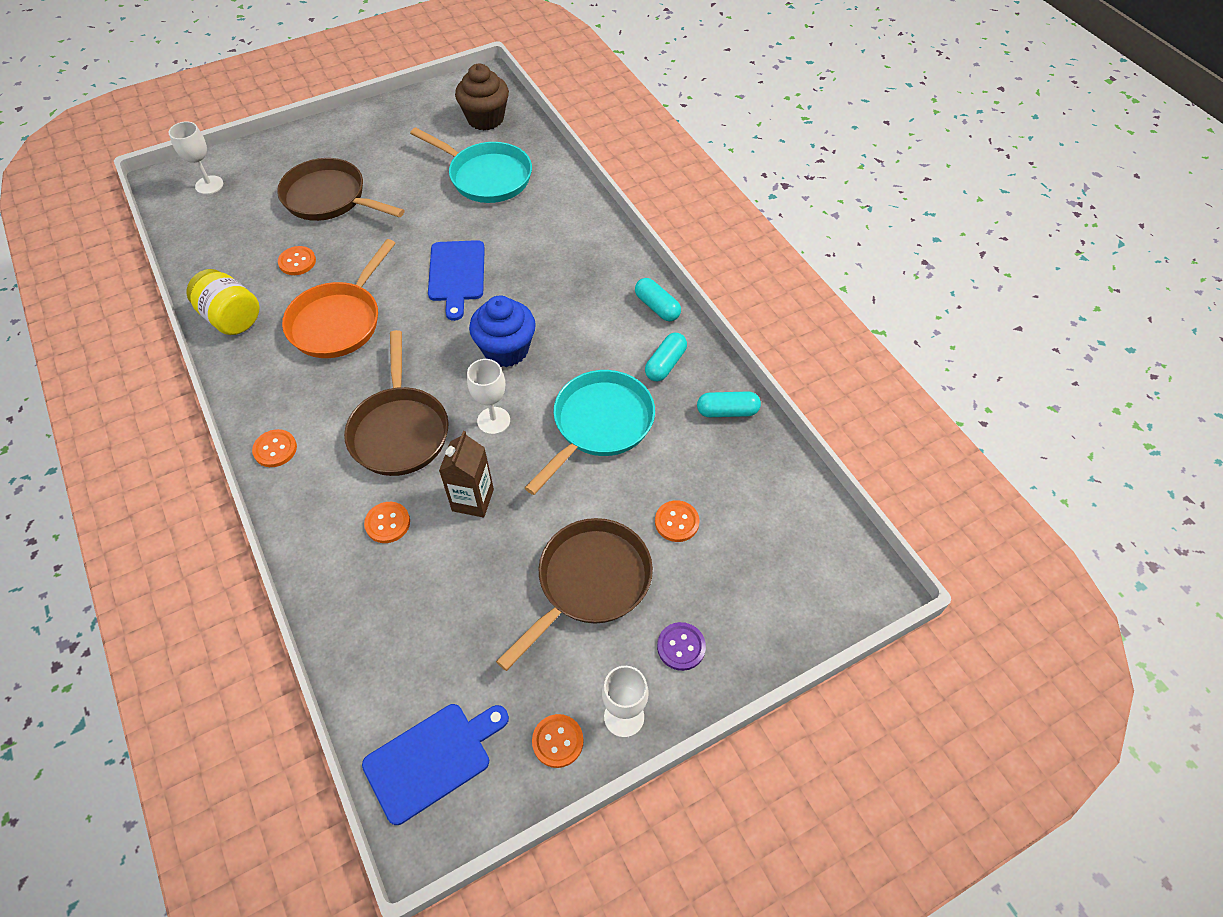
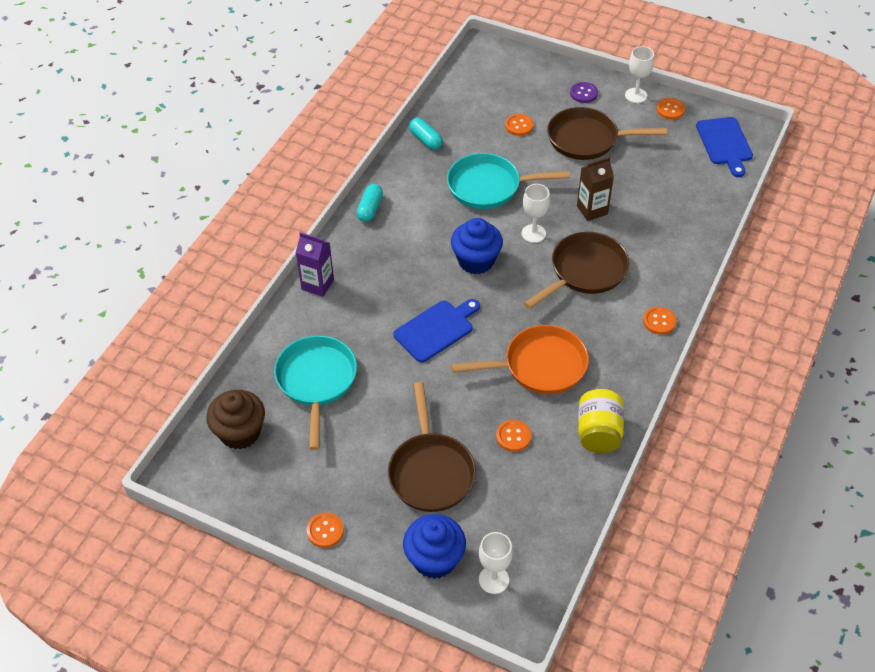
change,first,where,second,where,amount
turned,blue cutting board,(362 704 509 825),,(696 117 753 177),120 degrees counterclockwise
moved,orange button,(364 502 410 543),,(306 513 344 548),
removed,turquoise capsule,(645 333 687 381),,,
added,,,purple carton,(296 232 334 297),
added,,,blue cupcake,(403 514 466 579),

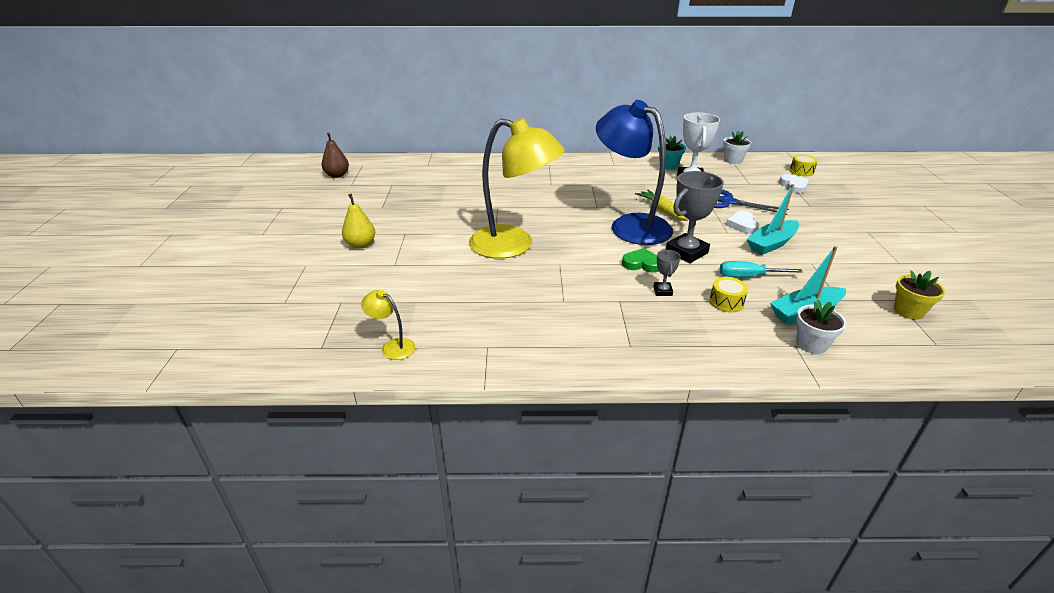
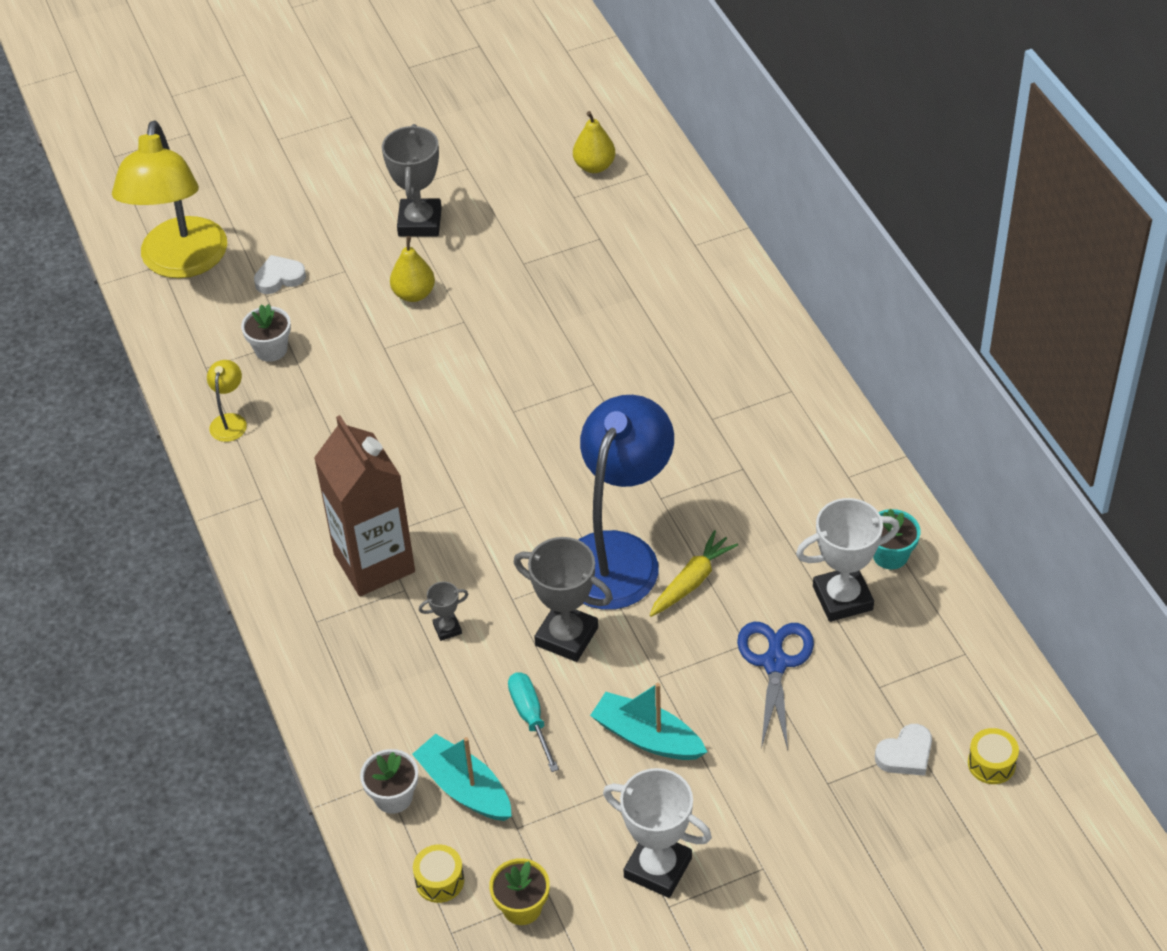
change,first,where,second,where,amount
recoloured,brown pear,(322 133 349 178),yellow pear,(573 111 615 173),
moved,yellow lamp,(469 118 565 259),,(112 120 227 278),
removed,green heart,(622 248 659 273),,,
moved,yellow drum,(709 277 748 313),,(413 845 464 903),
moved,white flower pot,(723 130 751 164),,(241 304 291 362),
moved,white heart,(726 211 759 234),,(254 255 306 294),
added,,,brown carton,(314 415 415 596),
added,,,grey trophy,(382 124 442 237),
added,,,white trophy,(603 768 712 898),

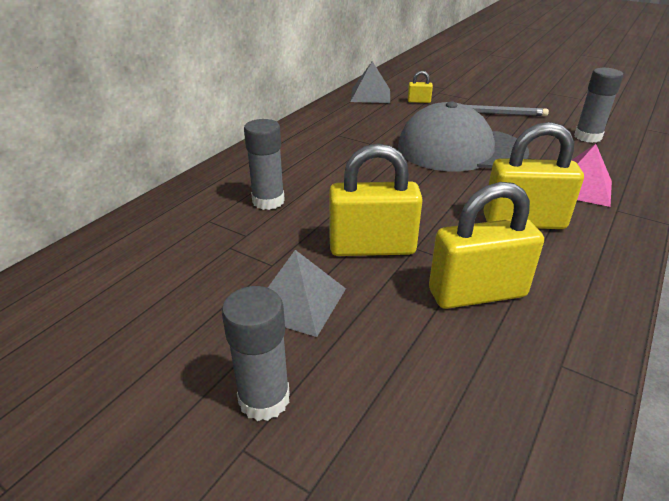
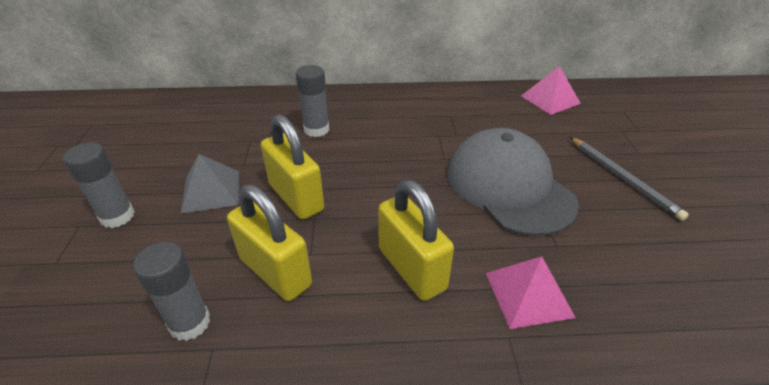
change,first,where,second,where,amount
recoloured,grey pyramid,(350 61 390 103),pink pyramid,(521 66 581 115),
removed,yellow padlock,(408 71 433 103),,,
moved,grey glue stick,(574 68 623 143),,(133 242 210 341),

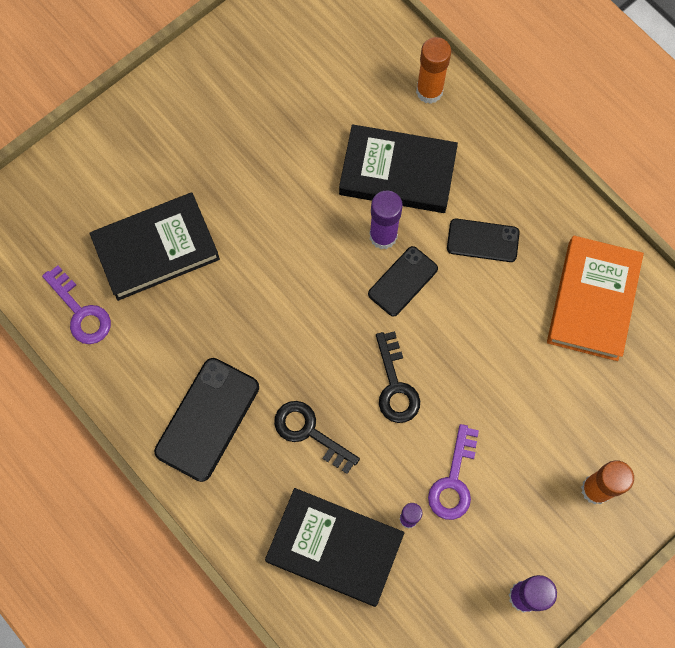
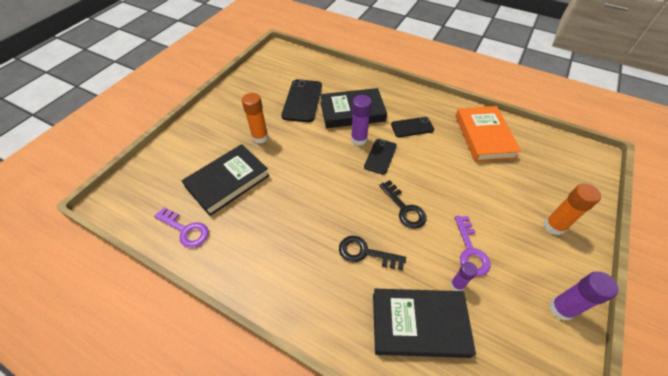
change,first,where,second,where,amount
moved,black phone,(154 358 259 482),,(281 79 322 122),
moved,orange glue stick,(416 37 451 104),,(242 93 269 144),

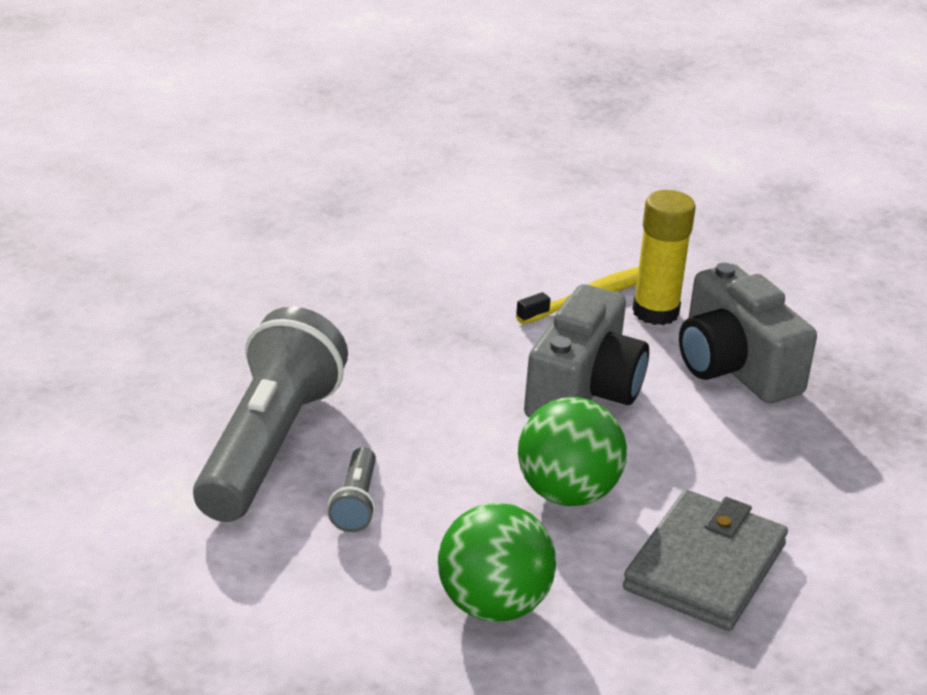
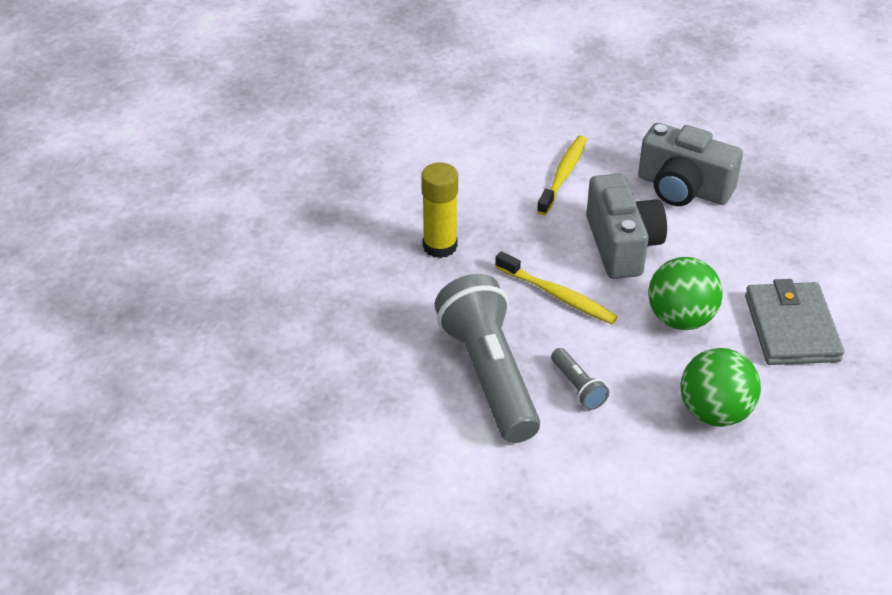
change,first,where,second,where,amount
moved,yellow glue stick,(632 190 696 325),,(421 163 458 258),
added,,,yellow toothbrush,(495 251 618 324),

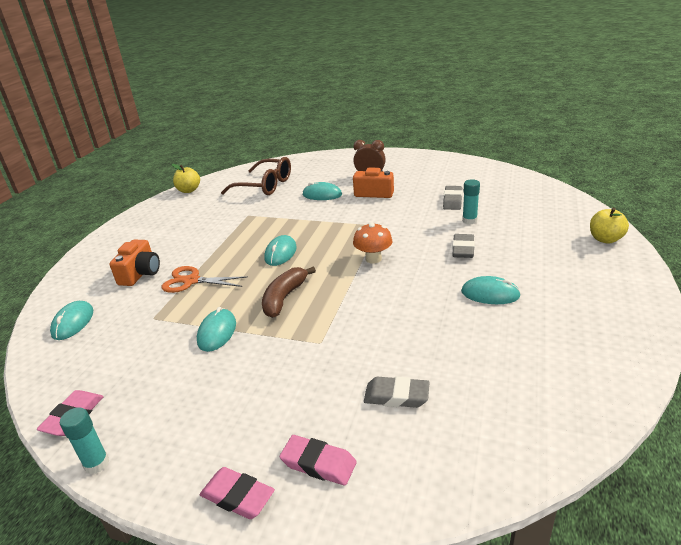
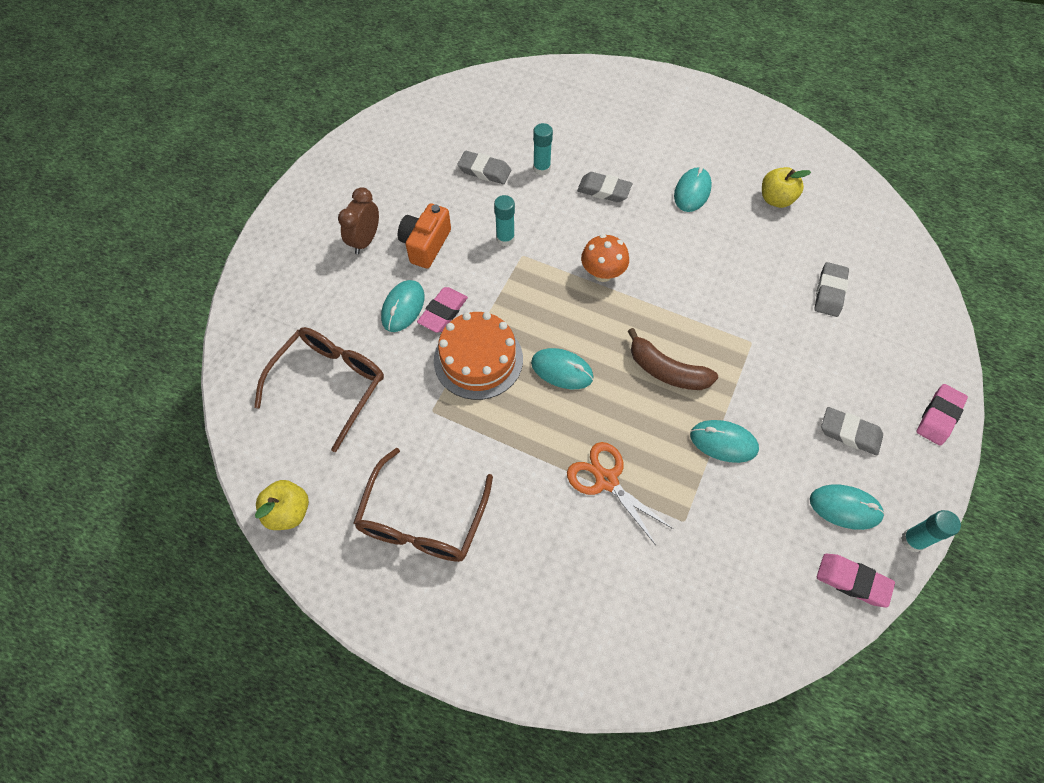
change,first,where,second,where,amount
moved,turquoise mouse,(50 301 93 340),,(810 484 885 530),
removed,orange camera,(109 240 160 286),,,
turned,orange scissors,(161 266 248 293),,(567 442 673 545),120 degrees clockwise
moved,pink eraser,(280 435 357 485),,(417 287 468 333),
moved,yellow apple,(590 208 629 243),,(762 167 811 208),
added,,,brown glasses,(354 448 493 562),
added,,,orange cake,(434 312 523 400),
added,,,turquoise glue stick,(494 195 515 247),
added,,,grey eraser,(821 407 883 455),

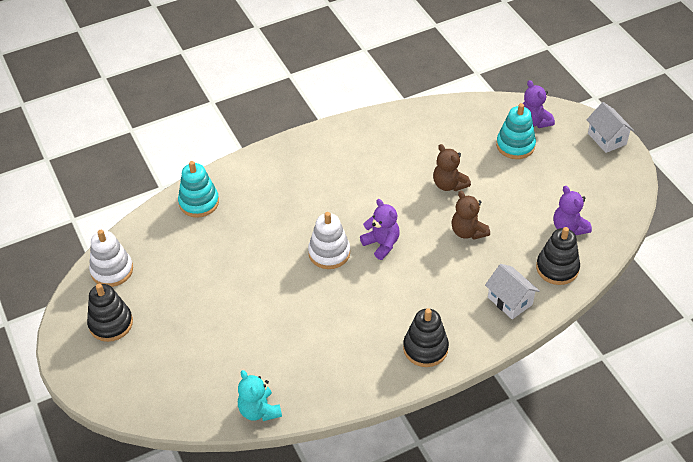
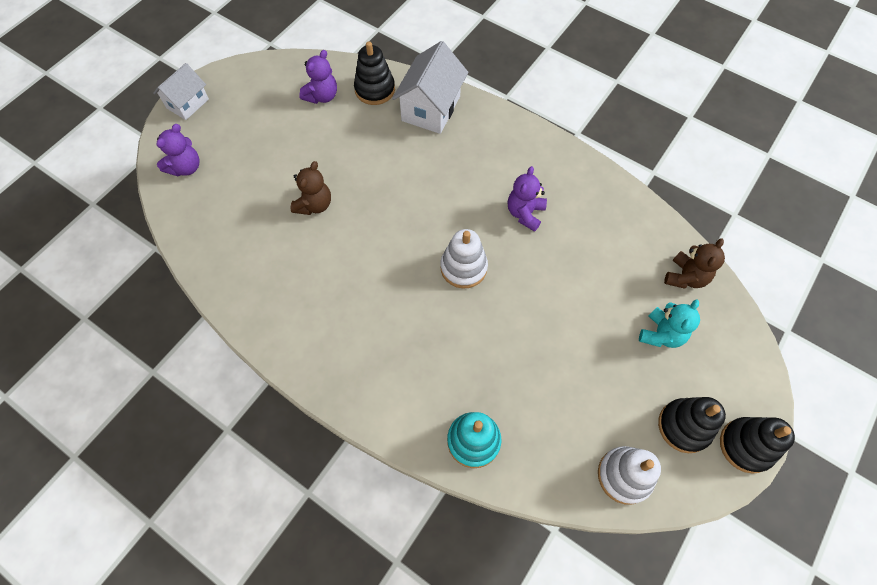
change,first,where,second,where,amount
moved,turquoise teddy bear,(238 370 282 421),,(639 299 700 348),
moved,purple teddy bear,(360 199 400 260),,(508 166 547 232),
moved,black stacking toy,(403 308 449 367),,(720 417 795 474),
moved,brown teddy bear,(451 191 490 240),,(664 238 725 289),
resized,white house,(485 264 540 319),,(392 41 468 134),x1.57
removed,turquoise stacking toy,(496 103 536 159),,,

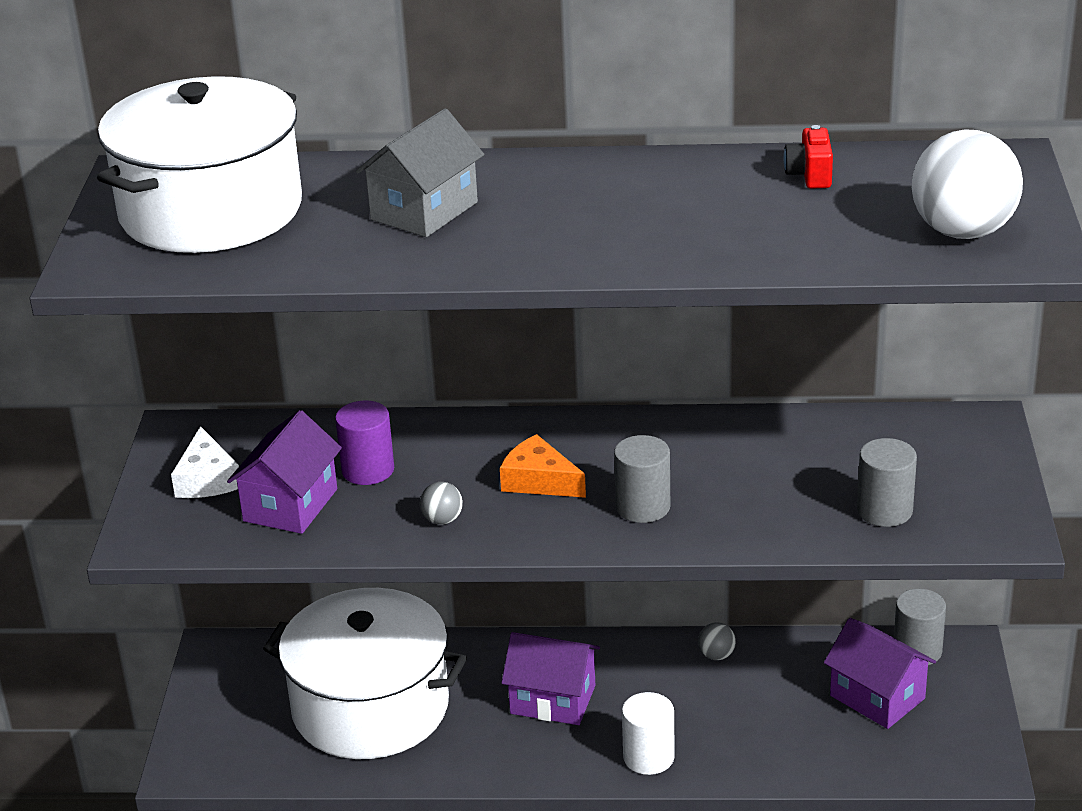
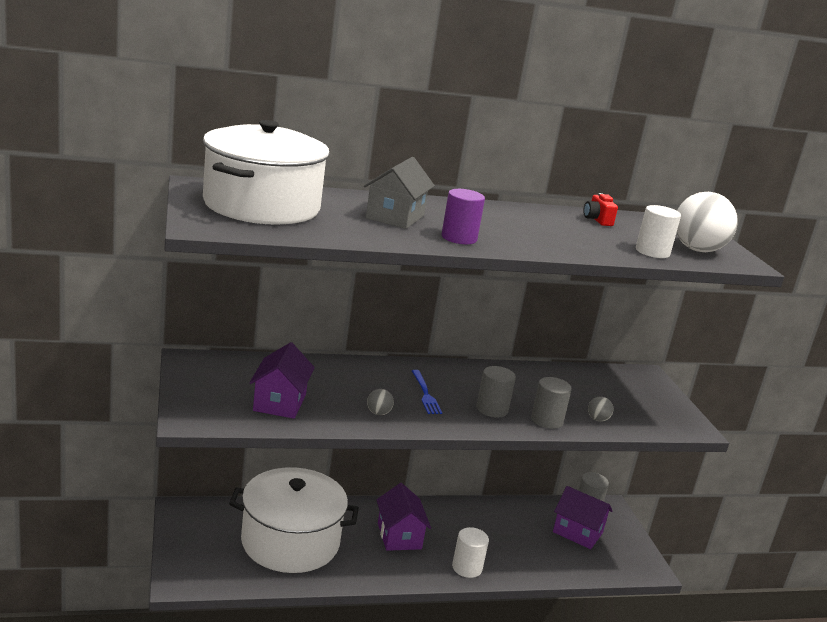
change,first,where,second,where,amount
removed,white cheese,(171 426 239 498),,,
moved,purple cylinder,(335 401 394 485),,(441 189 485 244),
replaced,orange cheese,(500 434 586 498),blue fork,(412 370 442 414),
turned,purple house,(501 632 600 725),,(376 483 431 551),75 degrees clockwise
moved,grey ball,(698 622 736 660),,(588 396 613 422),
moved,grey cylinder,(857 438 917 527),,(531 377 572 429),
added,,,white cylinder,(636 205 681 258),

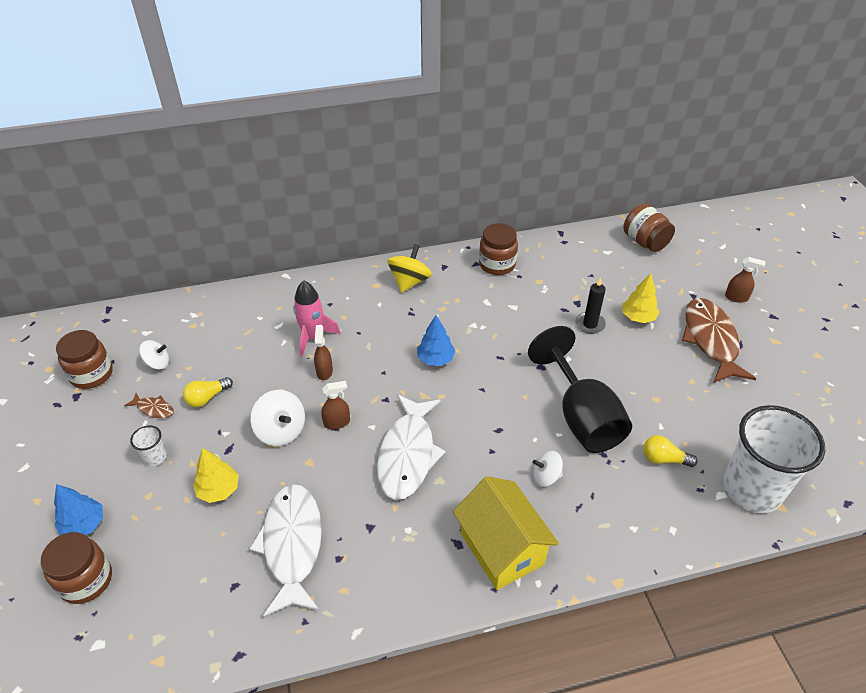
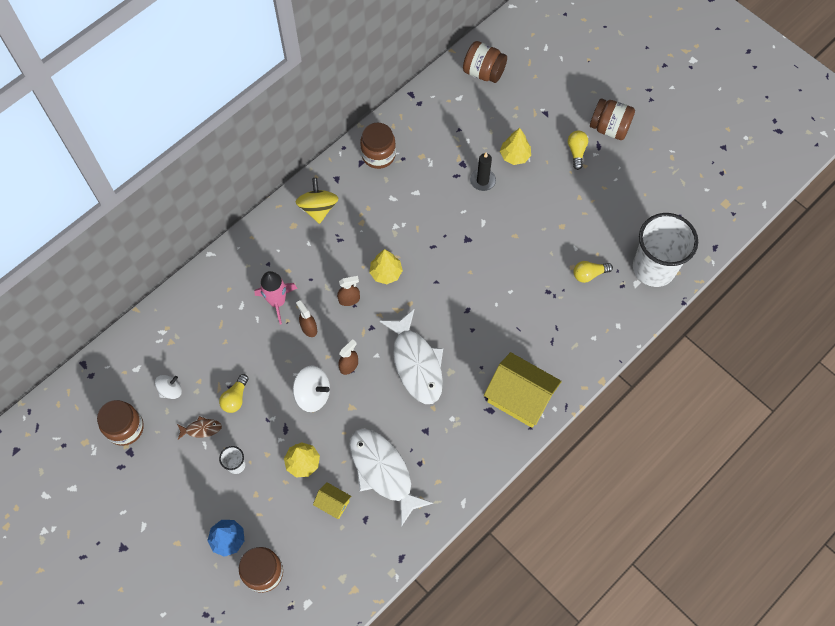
change,first,where,second,where,amount
recoloured,blue tree,(417 315 456 366),yellow tree,(369 249 403 284),
removed,black goblet,(528 326 632 453),,,
removed,white spinning top,(532 451 563 487),,,
replaced,brown fish,(682 298 756 383),yellow light bulb,(568 130 588 170),
moved,brown spray bottle,(725 257 765 303),,(337 276 360 306),
added,,,yellow house,(313 482 351 519),
added,,,brown jar,(590 98 635 140),

